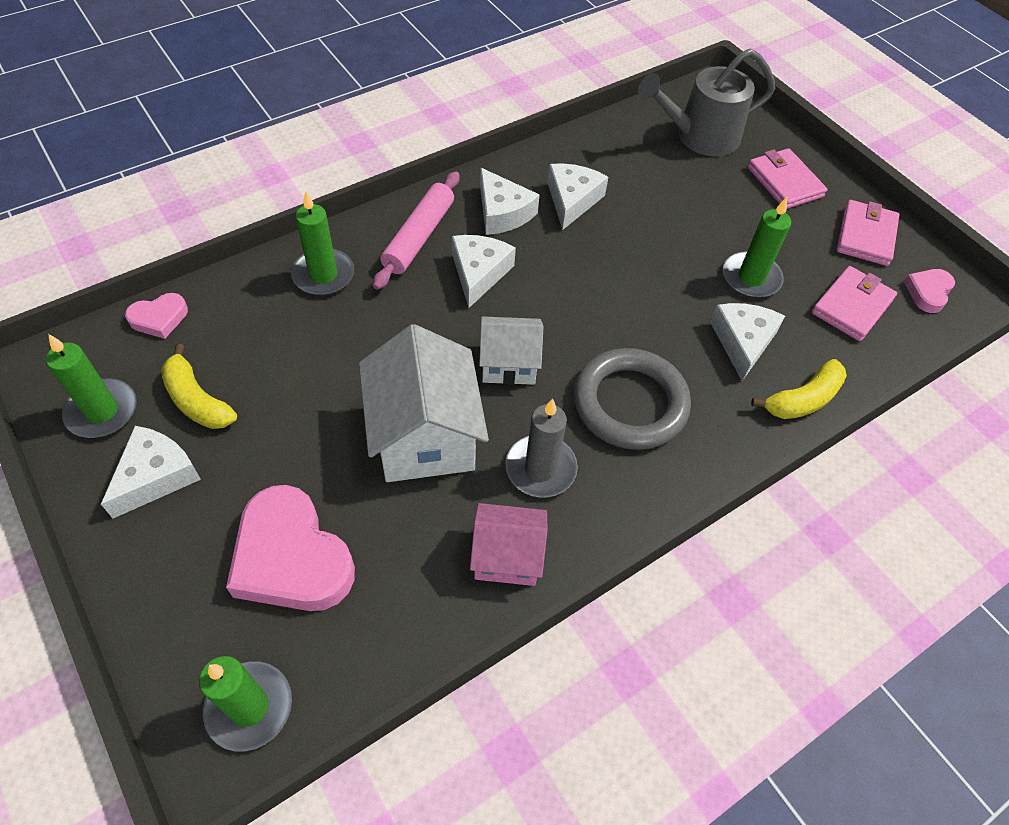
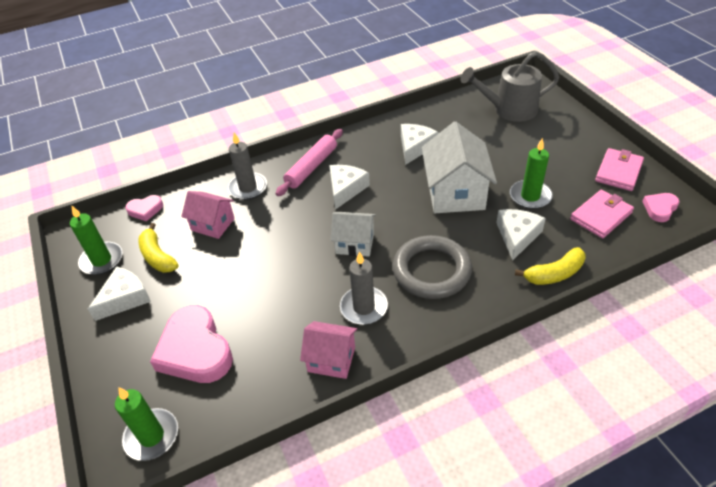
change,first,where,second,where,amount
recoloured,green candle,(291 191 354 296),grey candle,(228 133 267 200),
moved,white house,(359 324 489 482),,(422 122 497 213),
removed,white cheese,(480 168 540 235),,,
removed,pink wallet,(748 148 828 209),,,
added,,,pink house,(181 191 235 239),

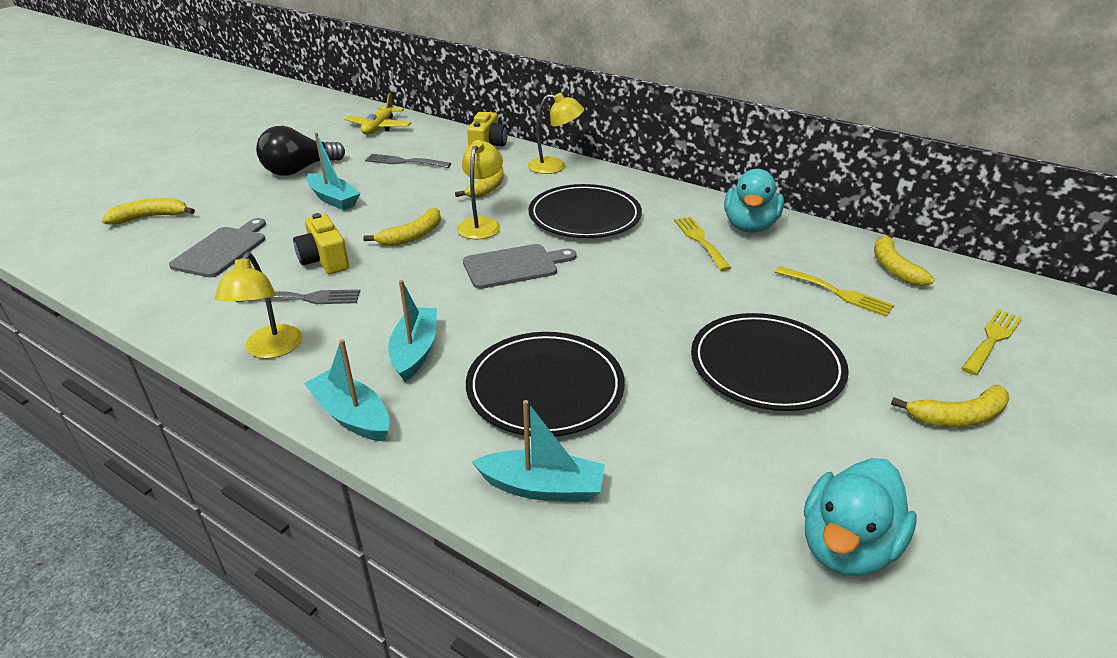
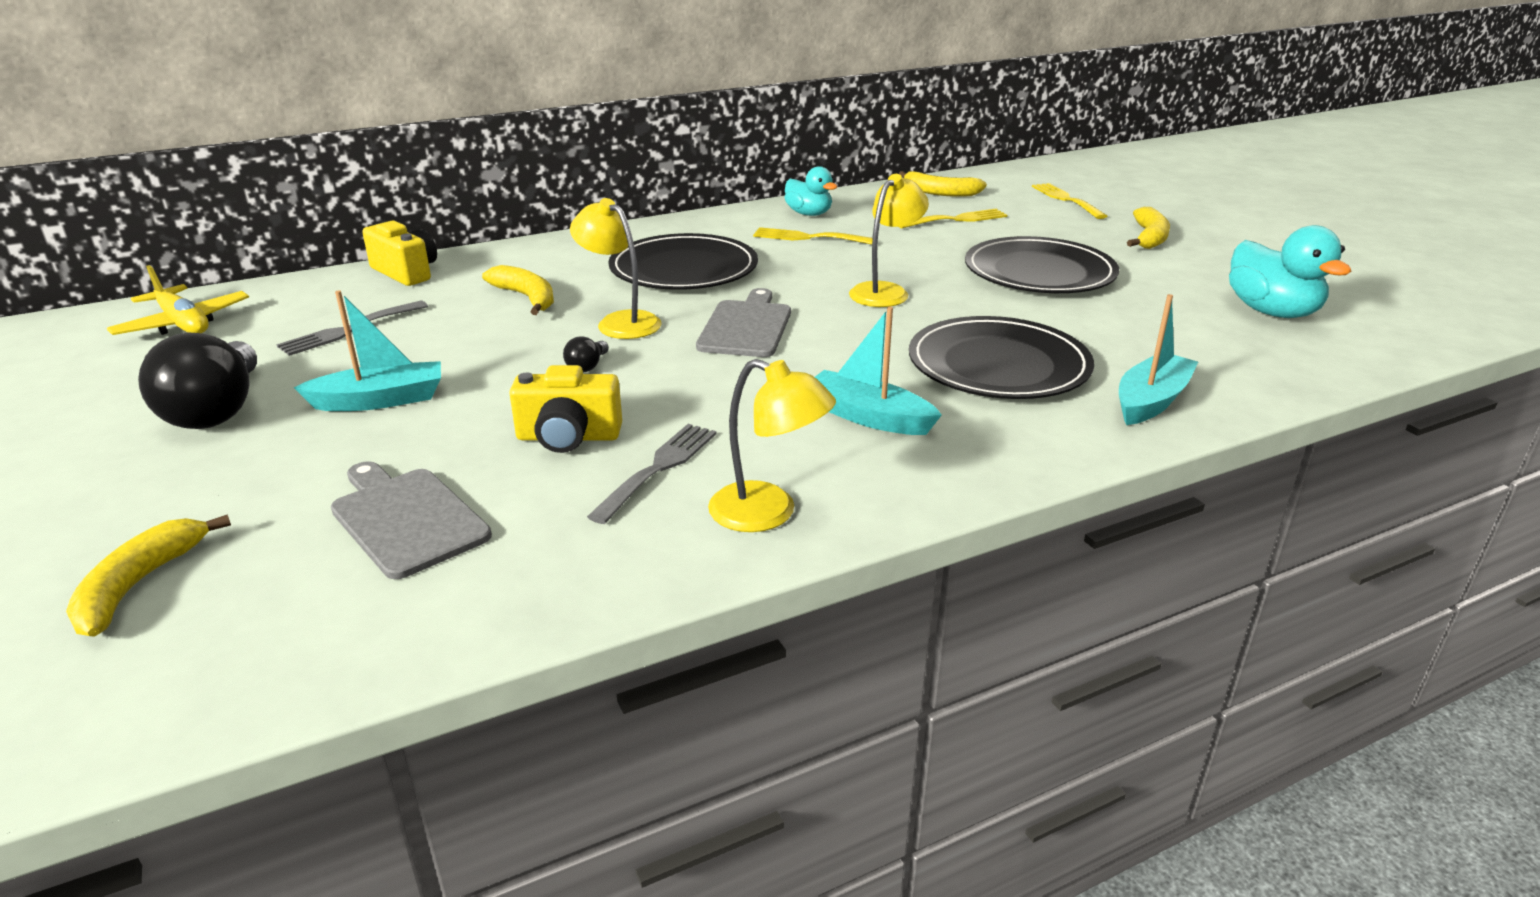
change,first,where,second,where,amount
removed,turquoise boat,(304 339 390 441),,,
replaced,yellow banana,(363 208 441 246),black light bulb,(563 336 609 373),
moved,yellow lamp,(528 93 584 174),,(849 174 929 307),
resized,turquoise duck,(724 169 784 233),,(785 166 837 216),x0.65

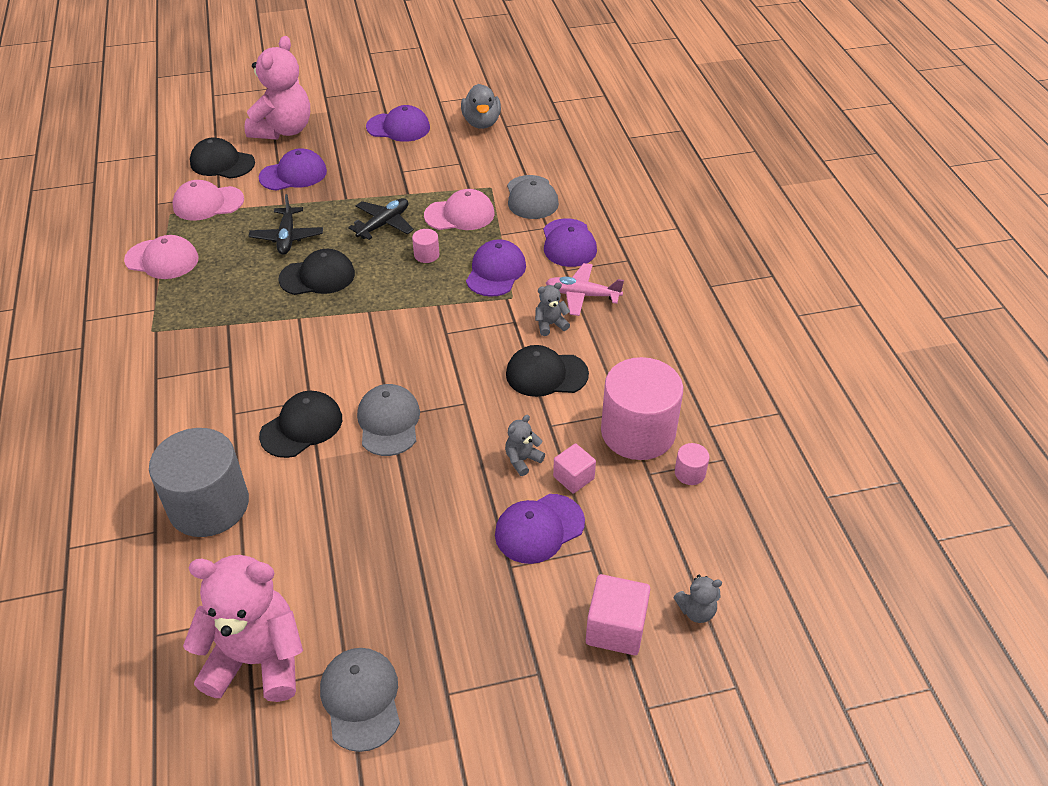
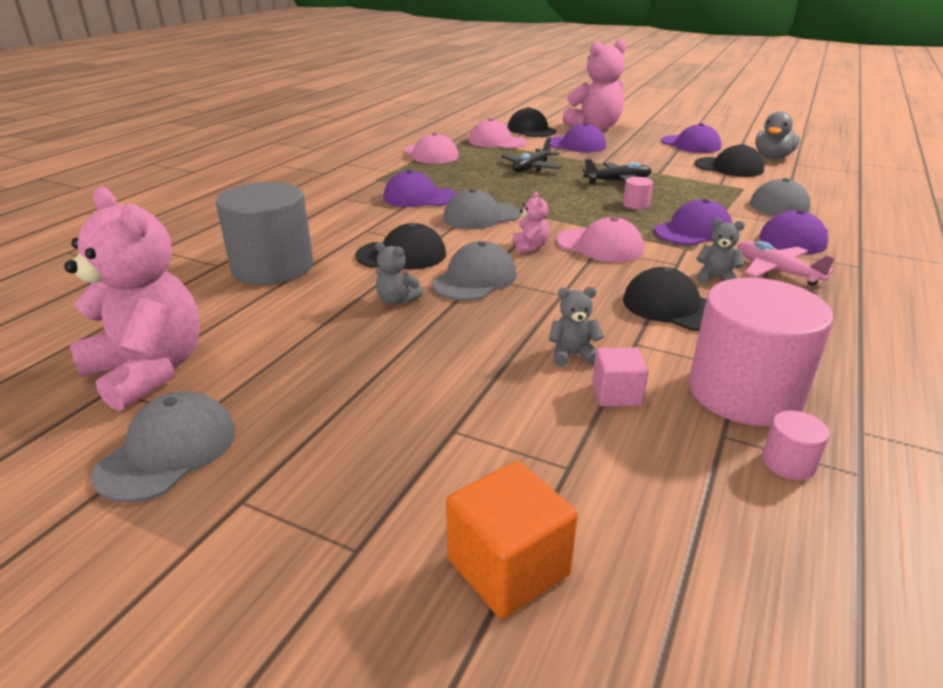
change,first,where,second,where,amount
moved,black cap,(278 249 355 295),,(695 144 764 177),
moved,pink cap,(424 189 494 230),,(557 217 644 262),
moved,purple cap,(495 494 585 564),,(383 170 457 207),
recoloured,pink cube,(586 574 650 655),orange cube,(446 461 578 618),
moved,grey teddy bear,(673 575 722 623),,(375 242 423 305),
added,,,grey cap,(443 189 521 229),
added,,,pink teddy bear,(512 191 549 254),

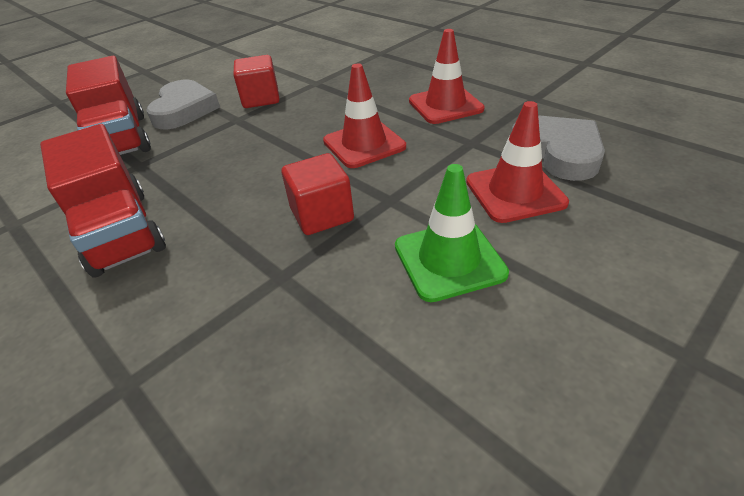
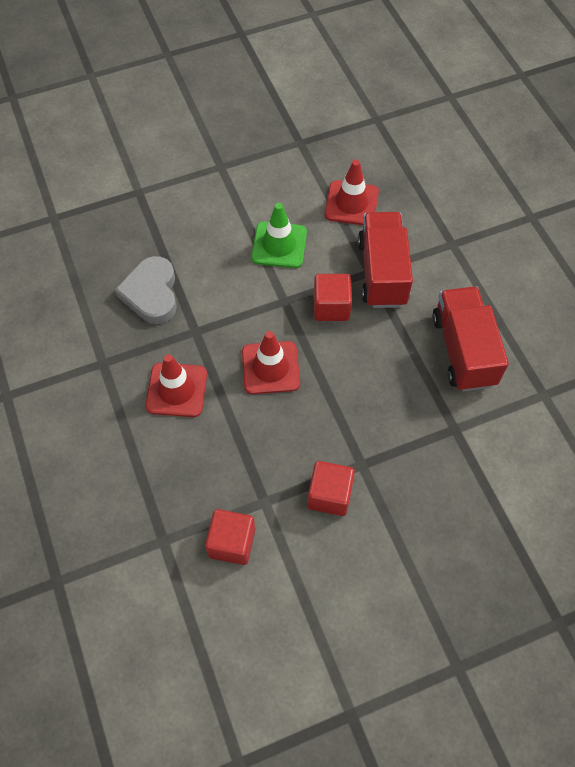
change,first,where,second,where,amount
moved,red truck,(66 56 151 155),,(358 212 413 308),
removed,grey heart,(146 80 220 129),,,
moved,red traffic cone,(466 101 569 223),,(324 160 379 225),
added,,,red cube,(205 509 255 565),

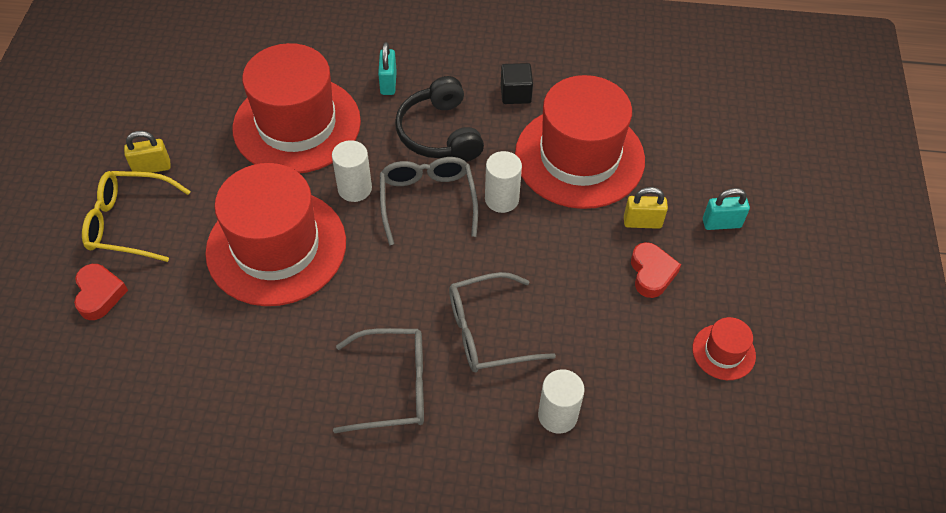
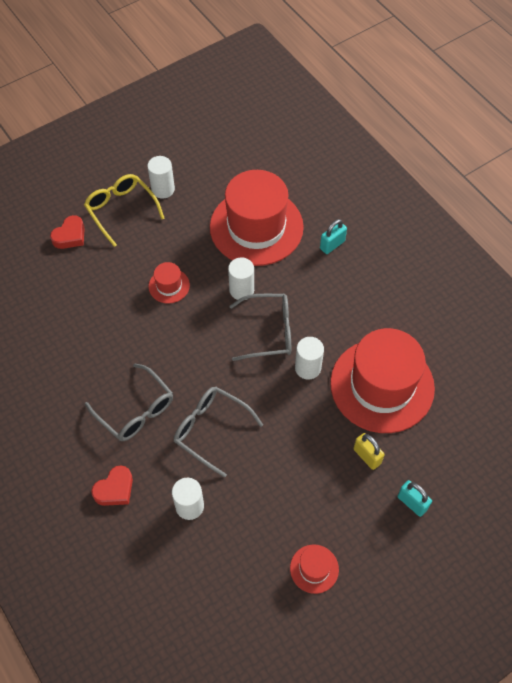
change,first,where,second,where,amount
replaced,yellow padlock,(124 131 171 173),white cylinder,(147 156 175 198),
resized,red hat,(205 163 346 306),,(149 262 190 304),x0.42
turned,grey glasses,(380 157 478 245),,(229 294 291 361),45 degrees clockwise
removed,black headphones,(395 76 484 162),,,
removed,black cube,(501 63 533 104),,,
moved,red heart,(631 242 681 298),,(91 465 133 506),

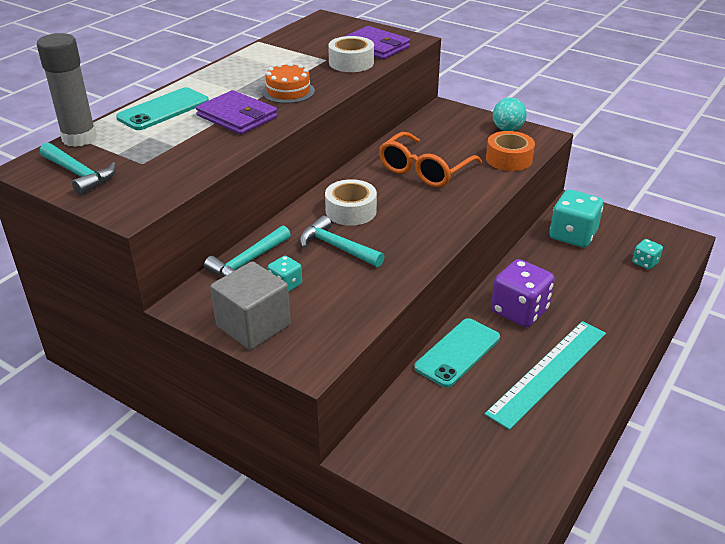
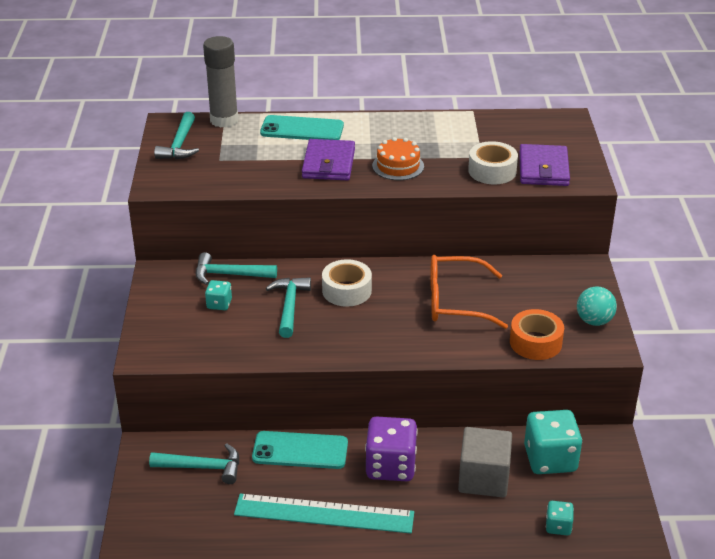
change,first,where,second,where,amount
moved,grey cube,(211 261 291 350),,(458 427 512 497),
added,,,turquoise hammer,(149 443 239 484),

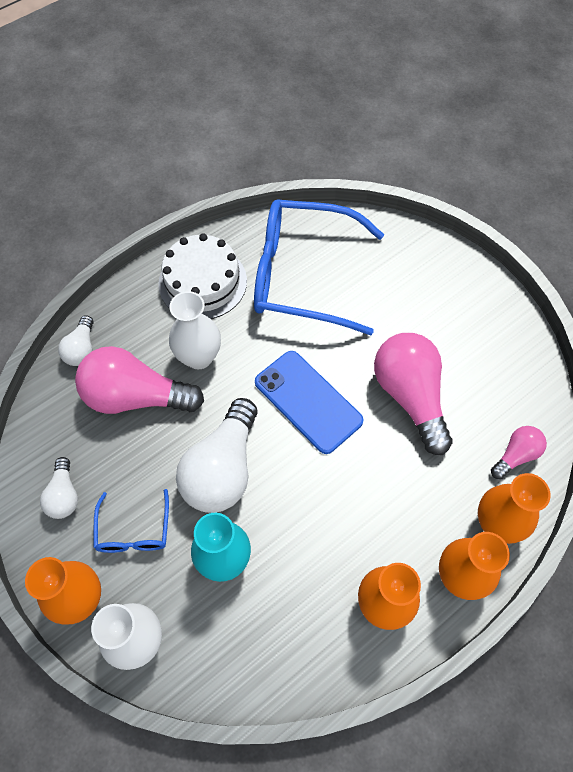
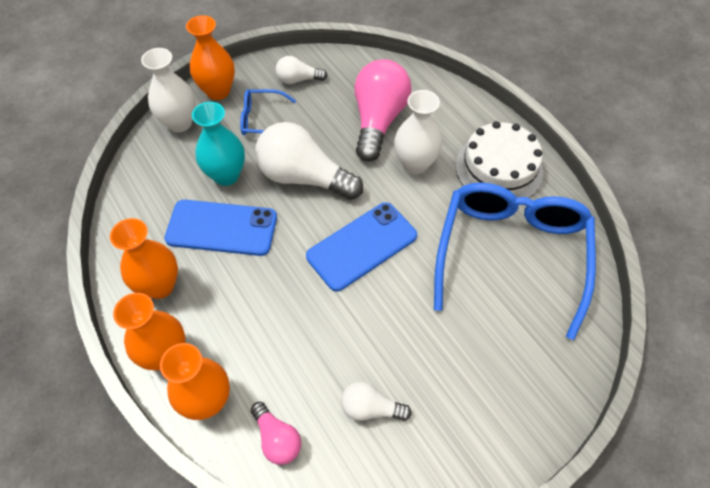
change,first,where,second,where,amount
moved,white light bulb,(58 315 93 366),,(341 381 412 421),
removed,pink light bulb,(374 333 453 455),,,
added,,,blue phone,(164 200 277 256),

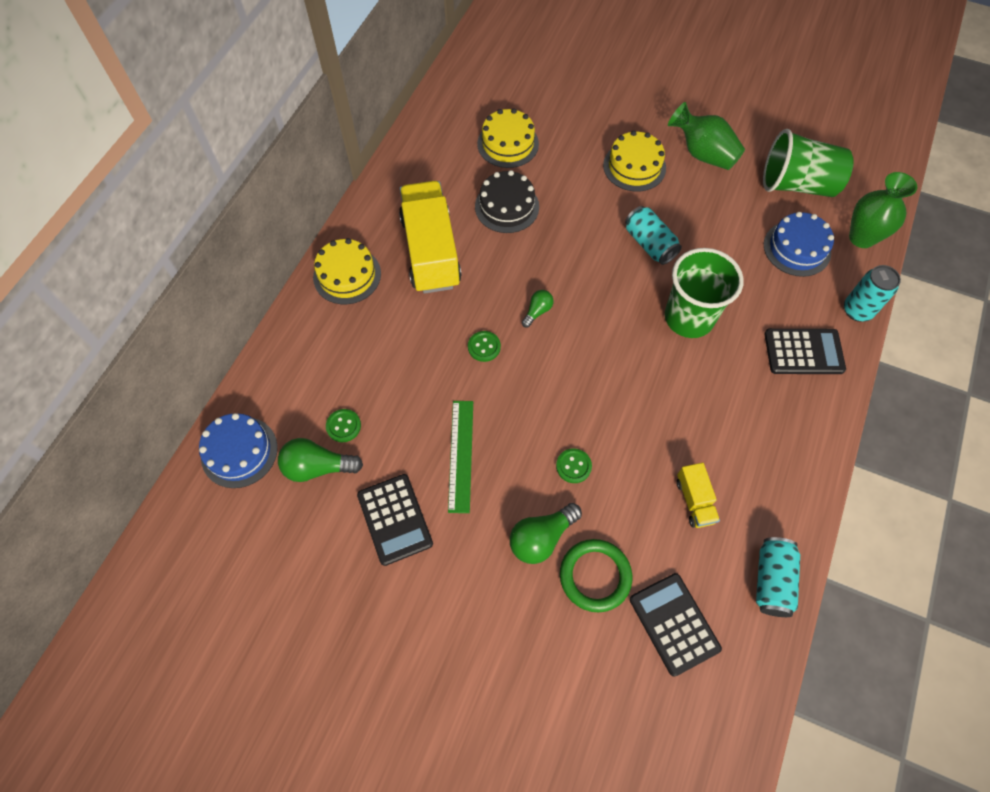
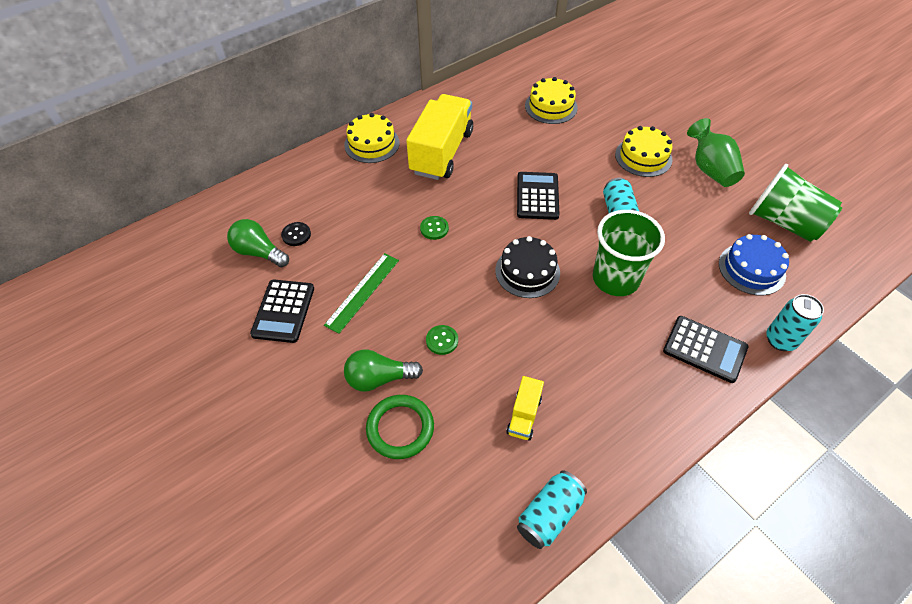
change,first,where,second,where,amount
removed,blue cake,(199 413 278 488),,,
recoloured,green button,(326 409 361 442),black button,(281 222 311 246),
moved,black cake,(475 170 539 233),,(495 236 560 298),
removed,green light bulb,(522 290 553 328),,,
moved,black calculator,(630 573 722 677),,(517 172 559 220),
removed,green vase,(849 172 917 248),,,

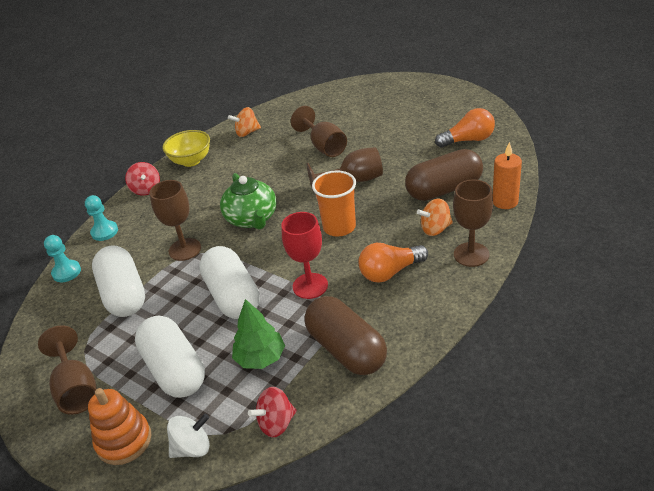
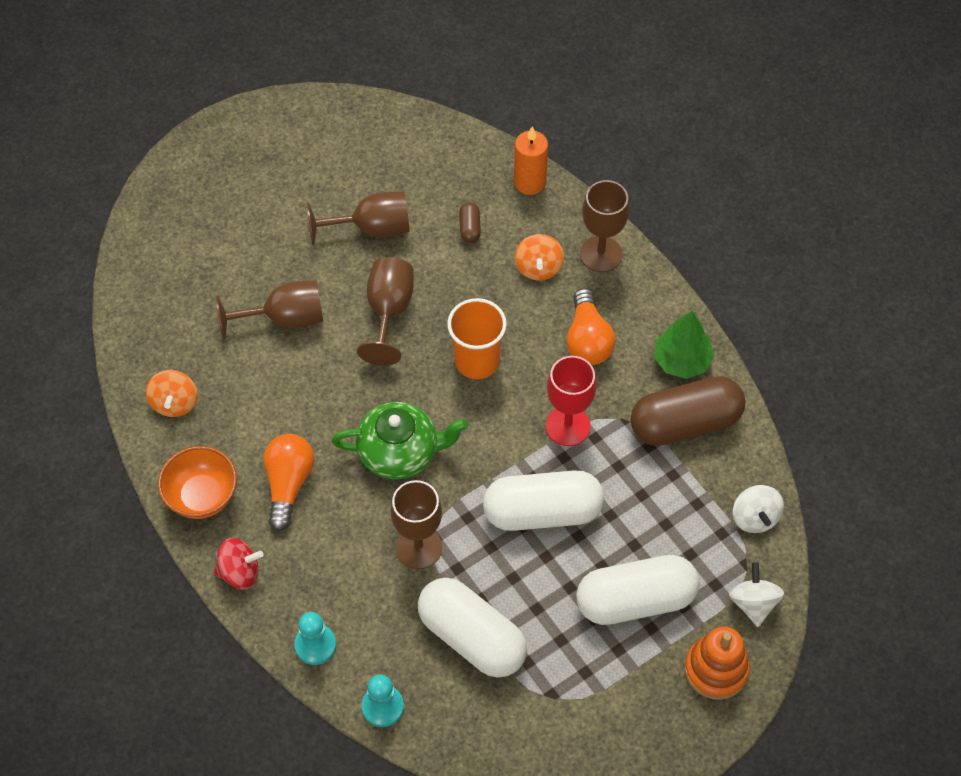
change,first,where,second,where,amount
moved,brown goblet,(38 325 97 415),,(307 191 410 245),
turned,white capsule,(92 246 145 317),,(418 578 527 677),45 degrees clockwise
recoloured,yellow bowl,(162 130 210 167),orange bowl,(158 446 237 519),
moved,green tree,(232 299 285 369),,(654 311 714 379),
recoloured,red spinning top,(248 387 297 438),white spinning top,(733 485 784 533),
resized,brown capsule,(405 149 483 201),,(459 202 481 243),x0.41
moved,orange light bulb,(435 108 495 148),,(263 434 314 531),

